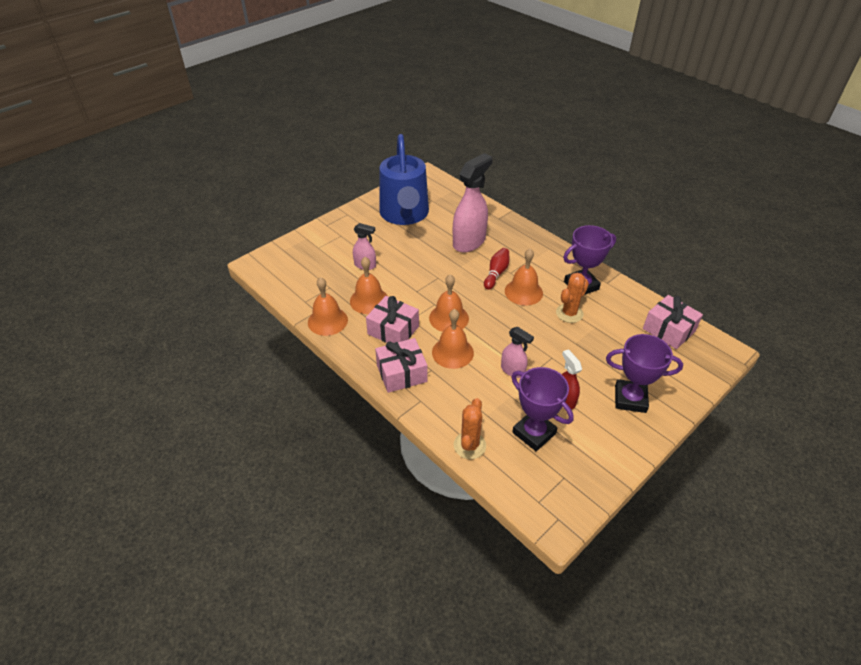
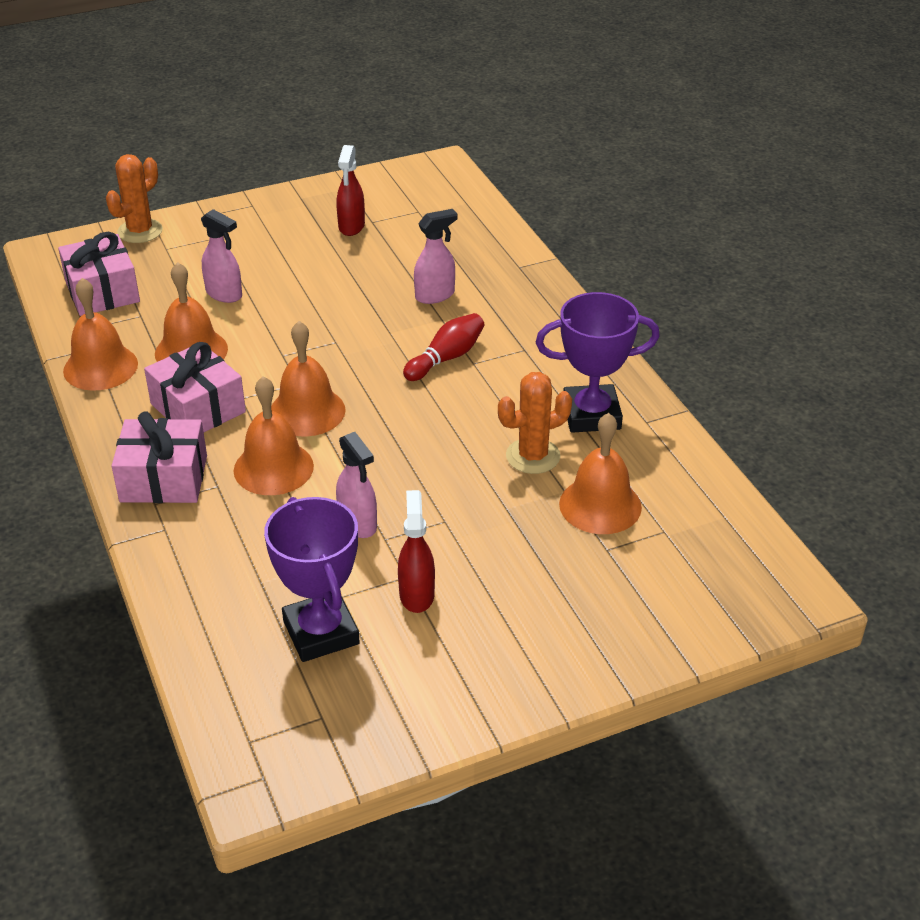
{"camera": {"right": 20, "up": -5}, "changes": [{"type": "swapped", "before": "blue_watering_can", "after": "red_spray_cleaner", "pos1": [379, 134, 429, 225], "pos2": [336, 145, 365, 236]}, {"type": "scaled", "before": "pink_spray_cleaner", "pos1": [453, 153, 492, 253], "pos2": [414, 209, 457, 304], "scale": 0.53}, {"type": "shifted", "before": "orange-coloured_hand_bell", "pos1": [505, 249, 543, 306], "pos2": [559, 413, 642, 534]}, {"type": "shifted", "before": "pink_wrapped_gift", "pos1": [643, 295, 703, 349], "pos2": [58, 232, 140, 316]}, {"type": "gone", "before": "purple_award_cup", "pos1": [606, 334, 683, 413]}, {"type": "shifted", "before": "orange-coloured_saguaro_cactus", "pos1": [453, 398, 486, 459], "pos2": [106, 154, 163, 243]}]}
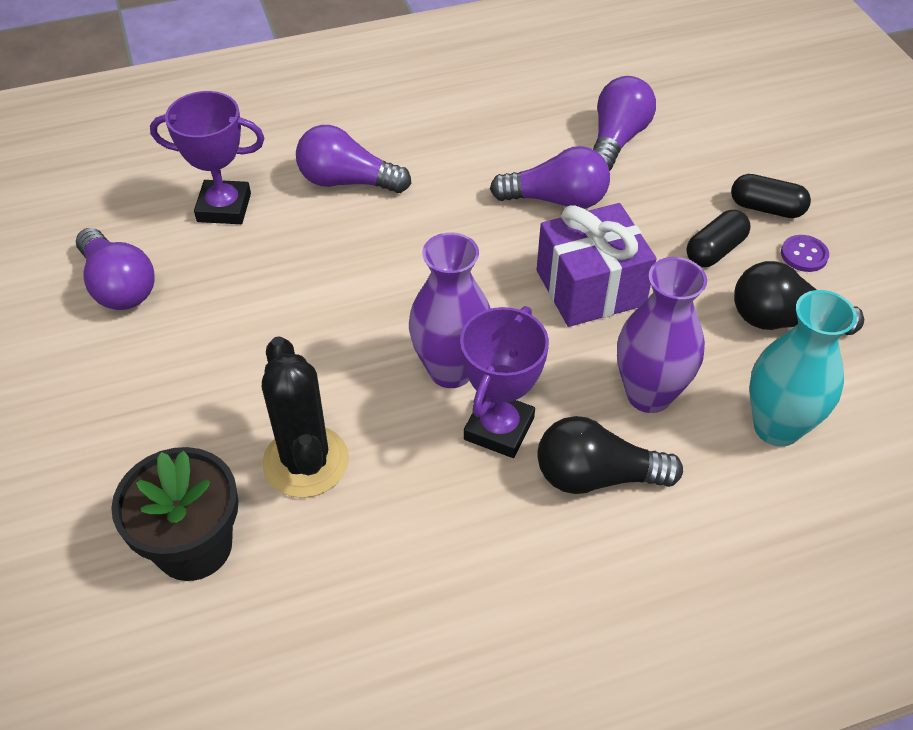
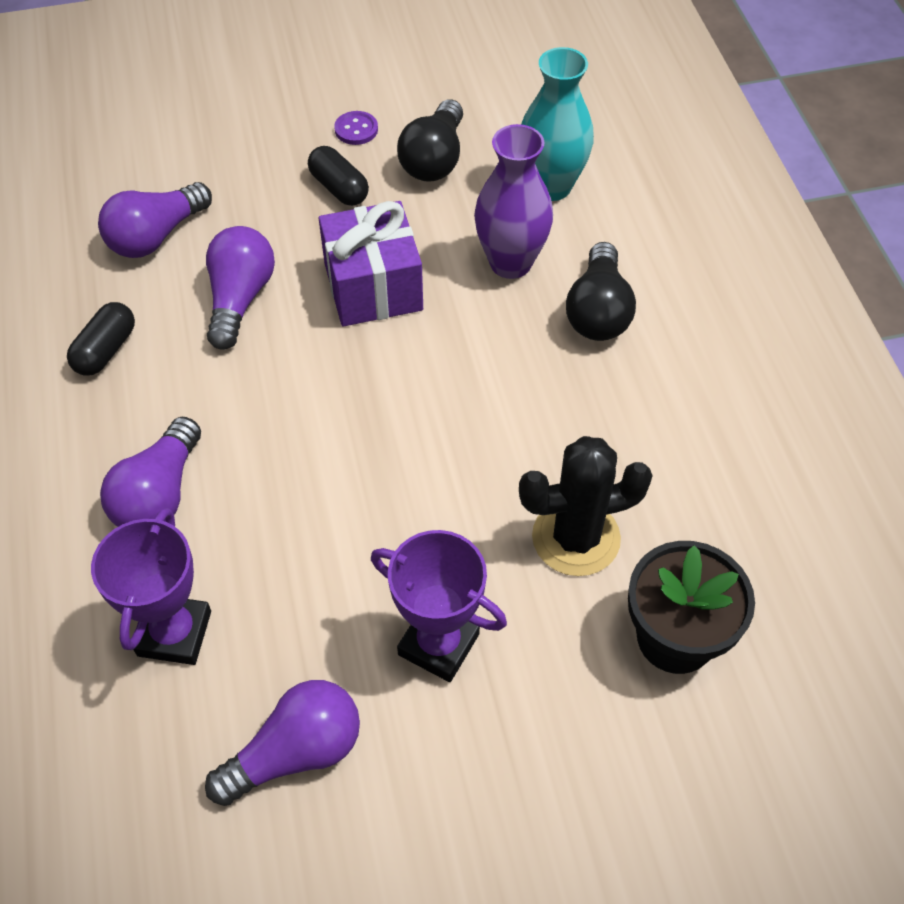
{"camera": {"right": -85, "up": 5}, "changes": [{"type": "rotated", "before": "purple_light_bulb", "pos1": [593, 76, 656, 171], "pos2": [98, 182, 212, 258], "turn": -75}, {"type": "shifted", "before": "jet-black_capsule", "pos1": [731, 174, 811, 218], "pos2": [67, 302, 135, 376]}, {"type": "gone", "before": "purple_tall_vase", "pos1": [409, 232, 491, 388]}, {"type": "shifted", "before": "purple_award_cup", "pos1": [460, 306, 549, 458], "pos2": [371, 530, 507, 682]}]}
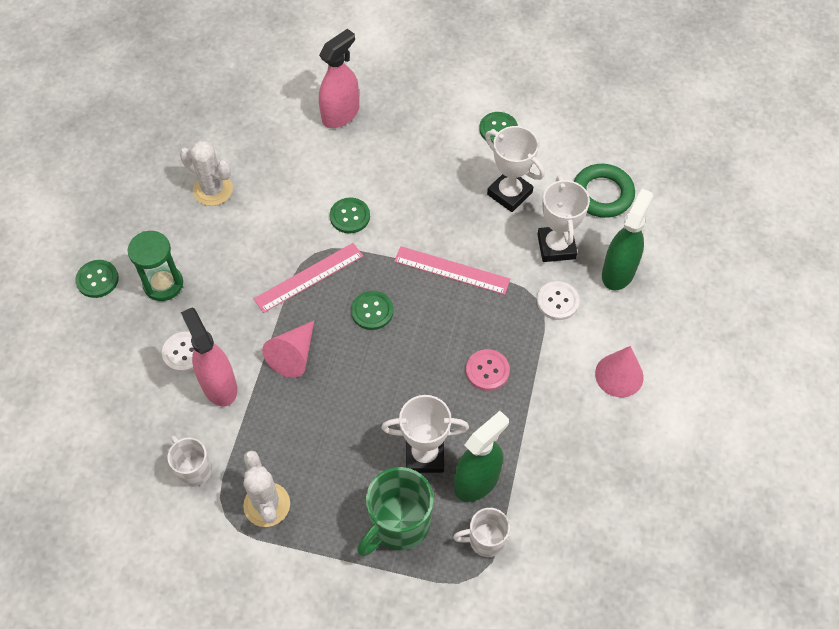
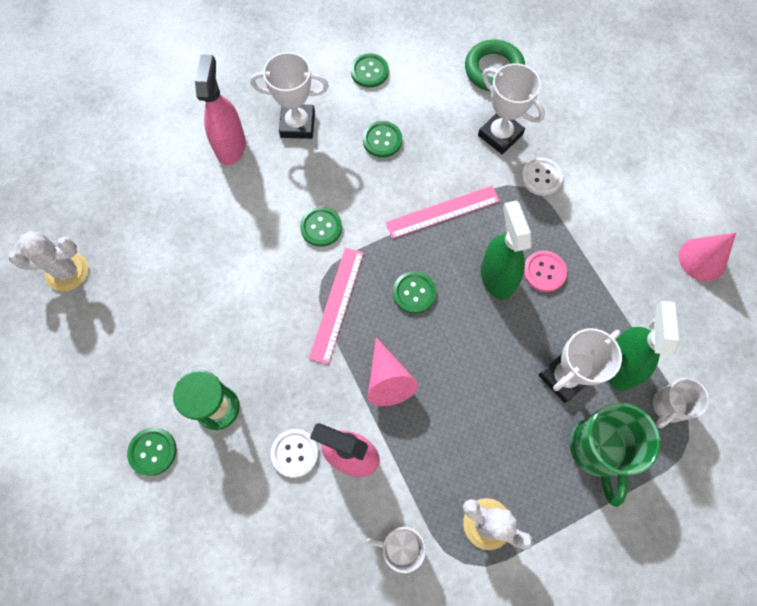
{"camera": {"right": -40, "up": 10}, "changes": [{"type": "shifted", "before": "snow-white_award_cup", "pos1": [485, 126, 545, 212], "pos2": [250, 52, 329, 139]}, {"type": "shifted", "before": "snow-white_saguaro_cactus", "pos1": [180, 141, 233, 206], "pos2": [9, 231, 88, 291]}, {"type": "shifted", "before": "emerald_spray_cleaner", "pos1": [602, 189, 653, 290], "pos2": [481, 201, 532, 300]}, {"type": "shifted", "before": "pink_solid_cone", "pos1": [595, 346, 644, 398], "pos2": [679, 233, 736, 282]}, {"type": "new", "after": "emerald_sewing_button", "pos2": [363, 121, 402, 158]}]}
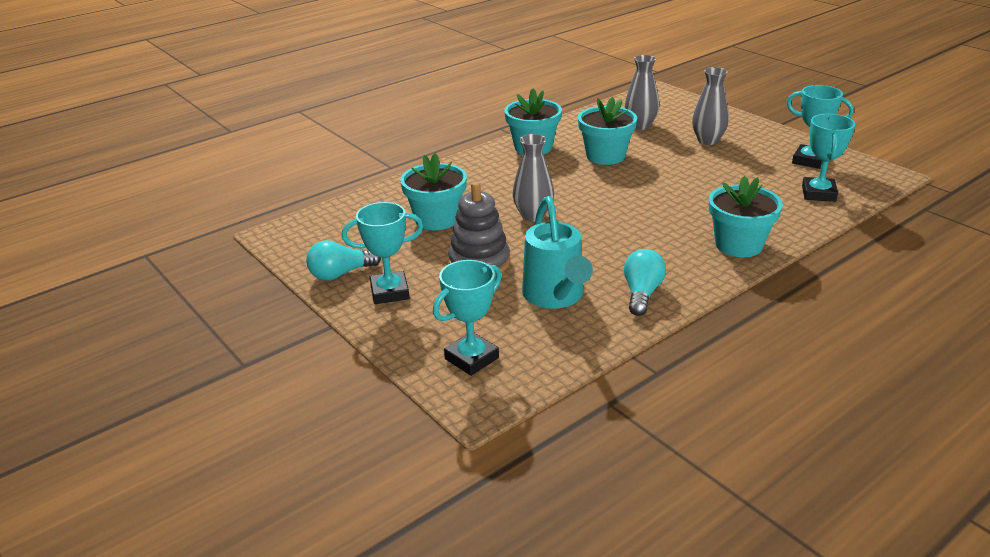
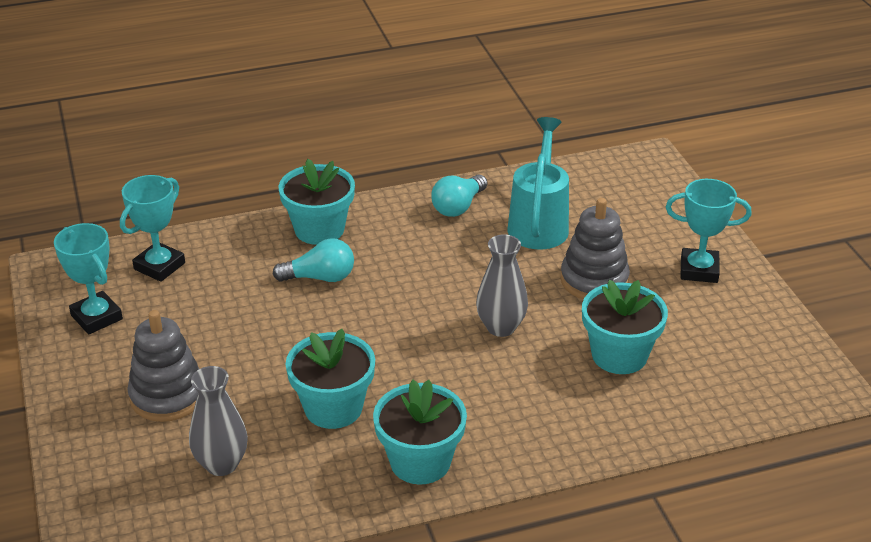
{"camera": {"right": -160, "up": 5}, "changes": [{"type": "swapped", "before": "ash-grey_tall_vase", "after": "ash-grey_stacking_rings", "pos1": [692, 67, 729, 145], "pos2": [128, 310, 199, 422]}, {"type": "shifted", "before": "aqua_light_bulb", "pos1": [306, 240, 381, 281], "pos2": [273, 238, 354, 282]}, {"type": "gone", "before": "aqua_award_cup", "pos1": [433, 260, 502, 376]}]}
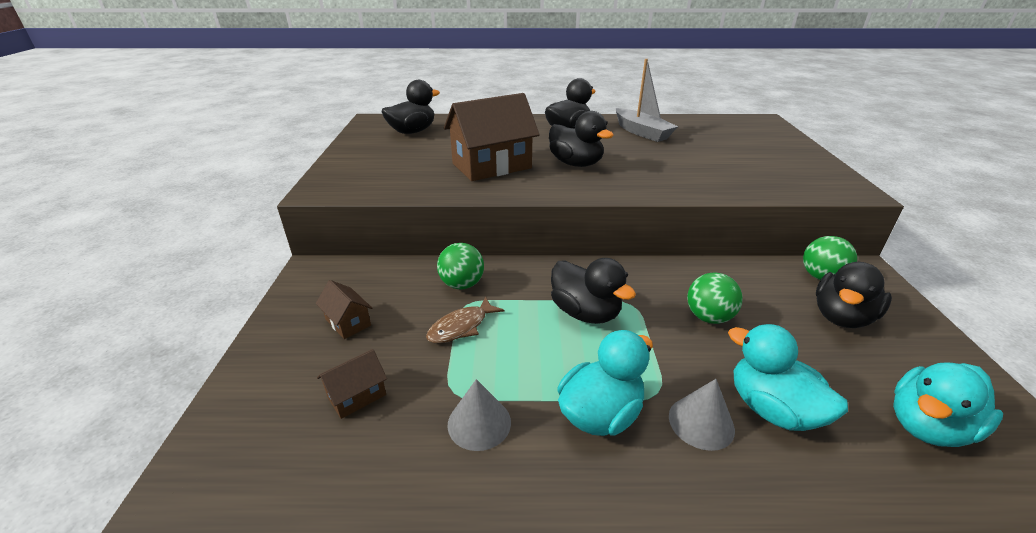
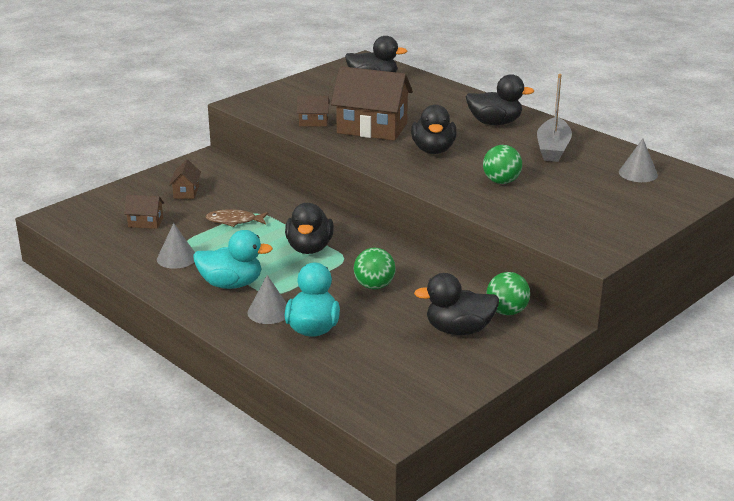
{"camera": {"right": 45, "up": -5}, "changes": [{"type": "shifted", "before": "emerald_ball", "pos1": [437, 243, 484, 289], "pos2": [483, 145, 522, 184]}, {"type": "gone", "before": "aqua_duck", "pos1": [893, 363, 1003, 447]}, {"type": "new", "after": "russet_cottage", "pos2": [297, 96, 330, 127]}, {"type": "new", "after": "ash-grey_solid_cone", "pos2": [619, 139, 658, 182]}]}
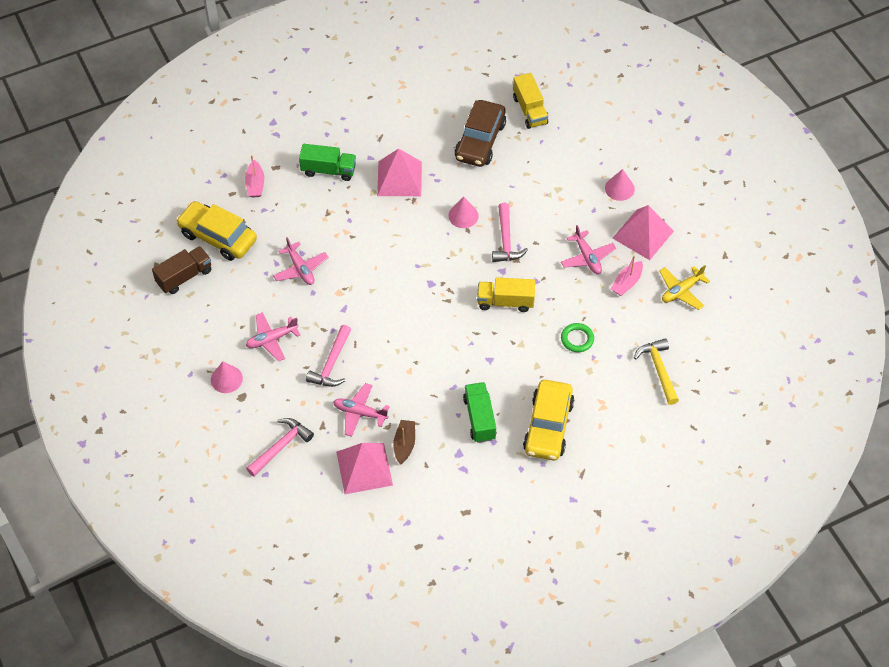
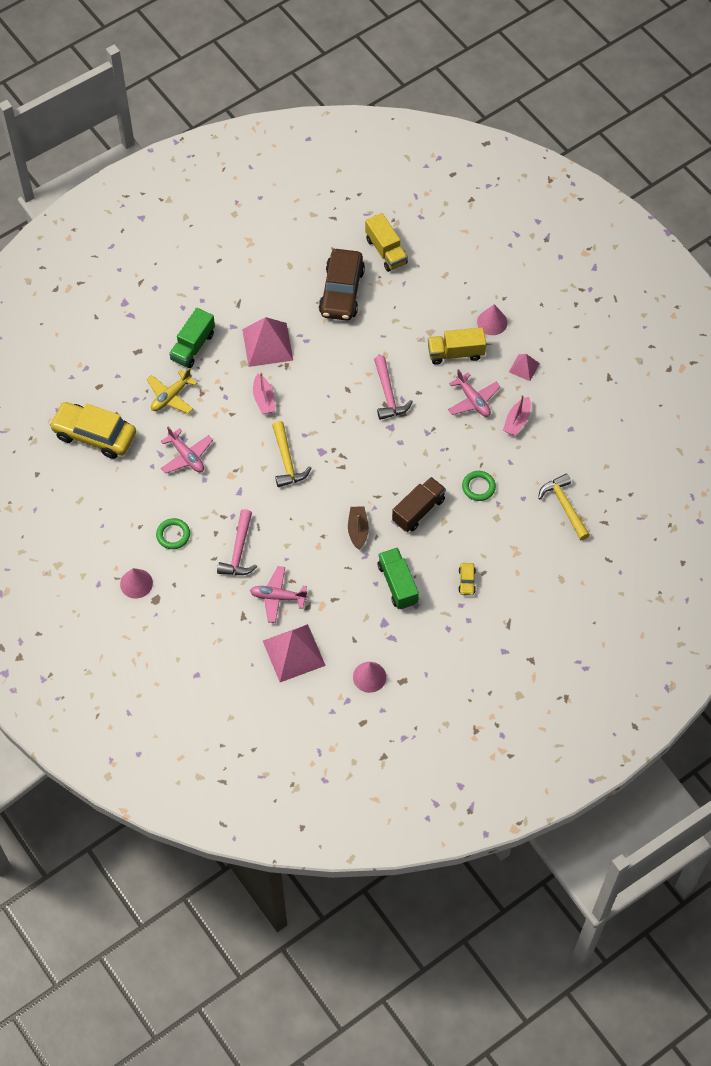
{"camera": {"right": -10, "up": 5}, "changes": [{"type": "rotated", "before": "emerald_lorry", "pos1": [299, 144, 356, 181], "pos2": [169, 308, 215, 368], "turn": 120}, {"type": "shifted", "before": "pink_boat", "pos1": [245, 155, 264, 198], "pos2": [253, 373, 275, 414]}, {"type": "shifted", "before": "pink_solid_cone", "pos1": [448, 197, 479, 228], "pos2": [353, 662, 386, 693]}, {"type": "scaled", "before": "pink_solid_pyramid", "pos1": [613, 205, 674, 260], "pos2": [509, 354, 540, 381], "scale": 0.52}, {"type": "shifted", "before": "russet_lorry", "pos1": [152, 246, 211, 294], "pos2": [392, 477, 446, 532]}, {"type": "shifted", "before": "yellow_aeroplane", "pos1": [659, 265, 710, 310], "pos2": [147, 368, 197, 414]}, {"type": "shifted", "before": "yellow_lorry", "pos1": [477, 278, 535, 312], "pos2": [428, 327, 486, 365]}, {"type": "swapped", "before": "pink_aeroplane", "after": "emerald_torus", "pos1": [246, 312, 300, 362], "pos2": [156, 518, 190, 549]}, {"type": "scaled", "before": "yellow_automobile", "pos1": [523, 380, 574, 461], "pos2": [459, 563, 476, 595], "scale": 0.41}, {"type": "gone", "before": "pink_carpenter's_hammer", "pos1": [246, 418, 314, 476]}, {"type": "shifted", "before": "russet_boat", "pos1": [393, 420, 415, 464], "pos2": [348, 506, 369, 550]}, {"type": "new", "after": "yellow_carpenter's_hammer", "pos2": [272, 421, 311, 487]}]}
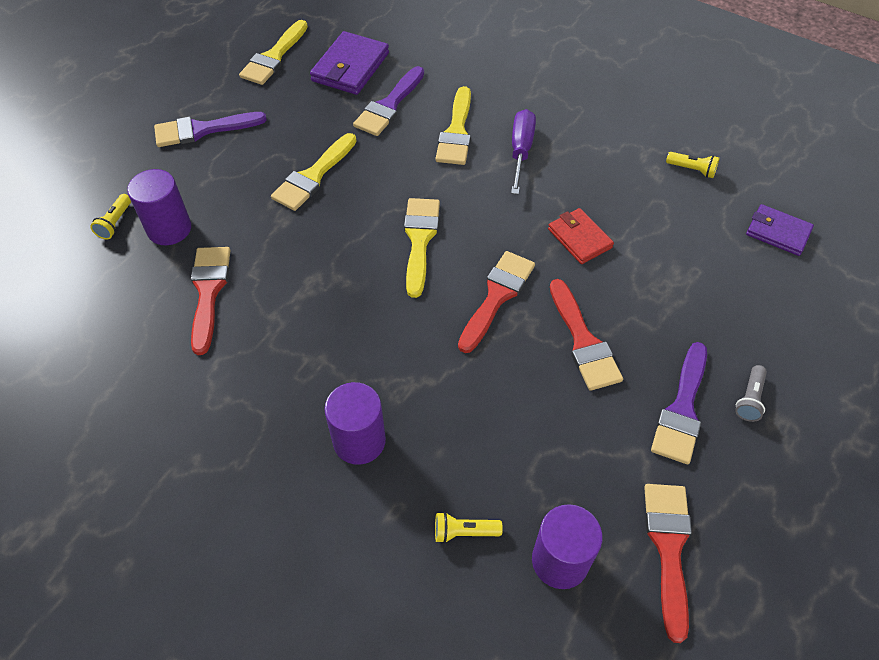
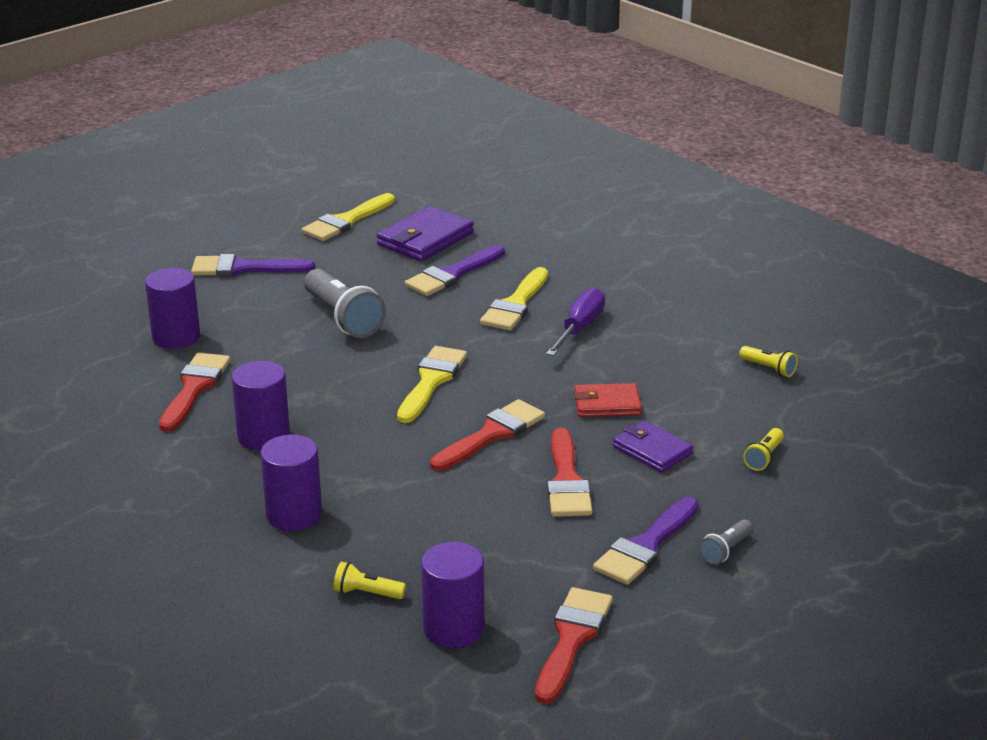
{"camera": {"right": 15, "up": -25}, "changes": [{"type": "swapped", "before": "yellow_brush", "after": "ash-grey_torch", "pos1": [271, 133, 357, 211], "pos2": [304, 269, 386, 338]}, {"type": "shifted", "before": "yellow_torch", "pos1": [90, 194, 131, 240], "pos2": [743, 428, 784, 471]}, {"type": "shifted", "before": "purple_card_wallet", "pos1": [746, 204, 814, 256], "pos2": [613, 421, 693, 472]}, {"type": "rotated", "before": "red_card_wallet", "pos1": [548, 208, 614, 264], "pos2": [574, 383, 642, 417], "turn": -75}, {"type": "new", "after": "purple_solid_cylinder", "pos2": [232, 361, 290, 450]}]}
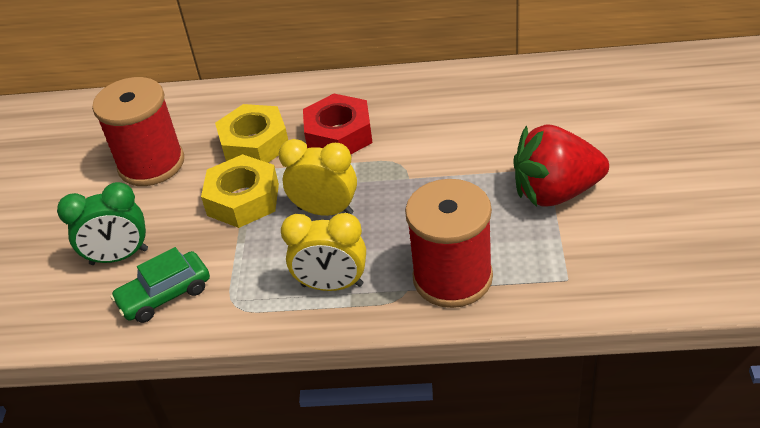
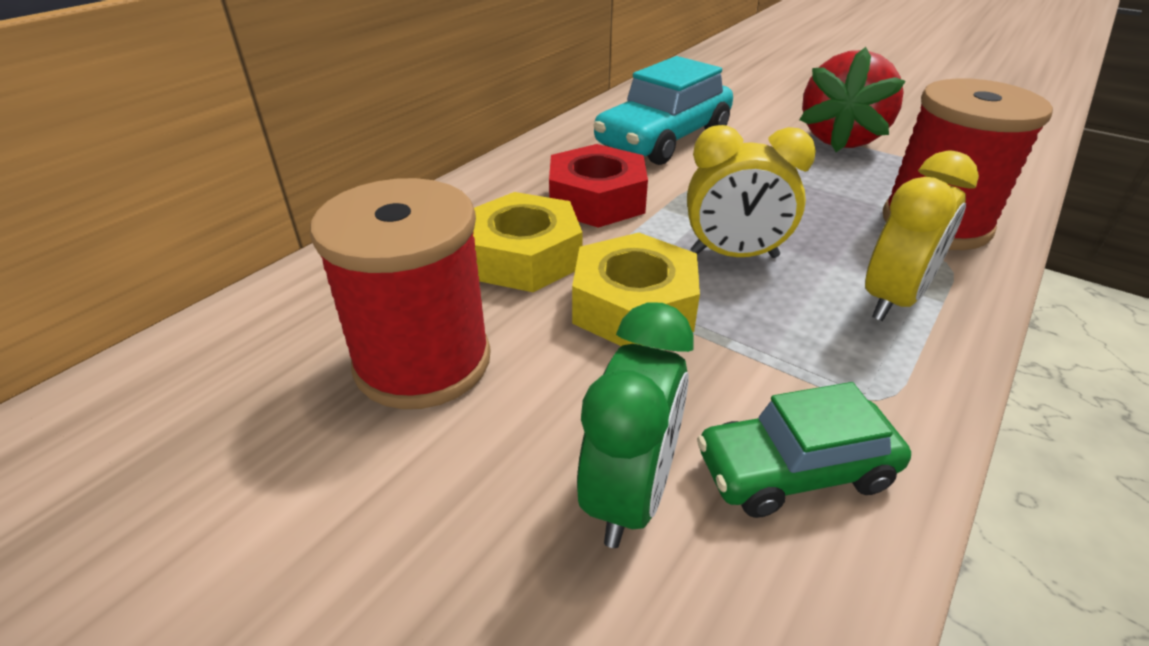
{"camera": {"right": -60, "up": -5}, "changes": [{"type": "rotated", "before": "yellow_clock", "pos1": [278, 139, 357, 216], "pos2": [687, 125, 816, 258], "turn": -135}, {"type": "rotated", "before": "emerald_automobile", "pos1": [110, 247, 210, 323], "pos2": [697, 382, 911, 518], "turn": 75}, {"type": "new", "after": "aqua_automobile", "pos2": [593, 56, 733, 165]}]}
